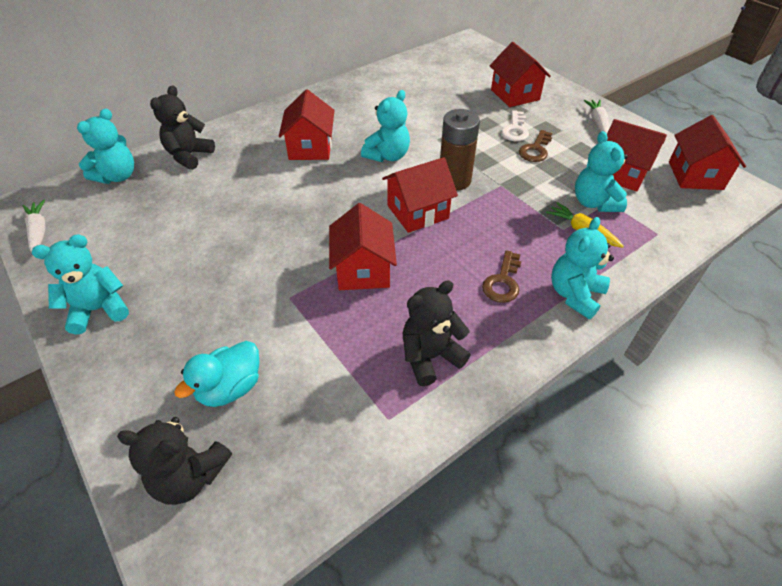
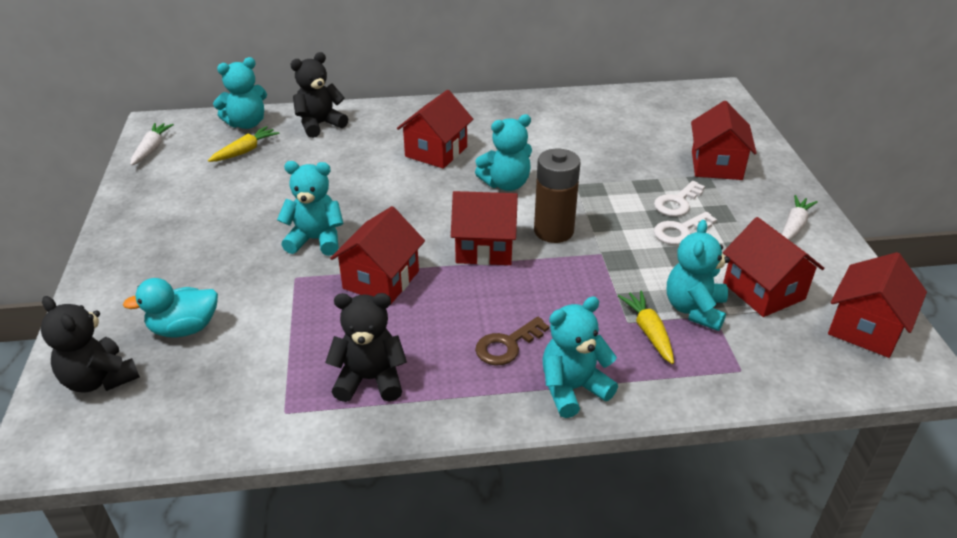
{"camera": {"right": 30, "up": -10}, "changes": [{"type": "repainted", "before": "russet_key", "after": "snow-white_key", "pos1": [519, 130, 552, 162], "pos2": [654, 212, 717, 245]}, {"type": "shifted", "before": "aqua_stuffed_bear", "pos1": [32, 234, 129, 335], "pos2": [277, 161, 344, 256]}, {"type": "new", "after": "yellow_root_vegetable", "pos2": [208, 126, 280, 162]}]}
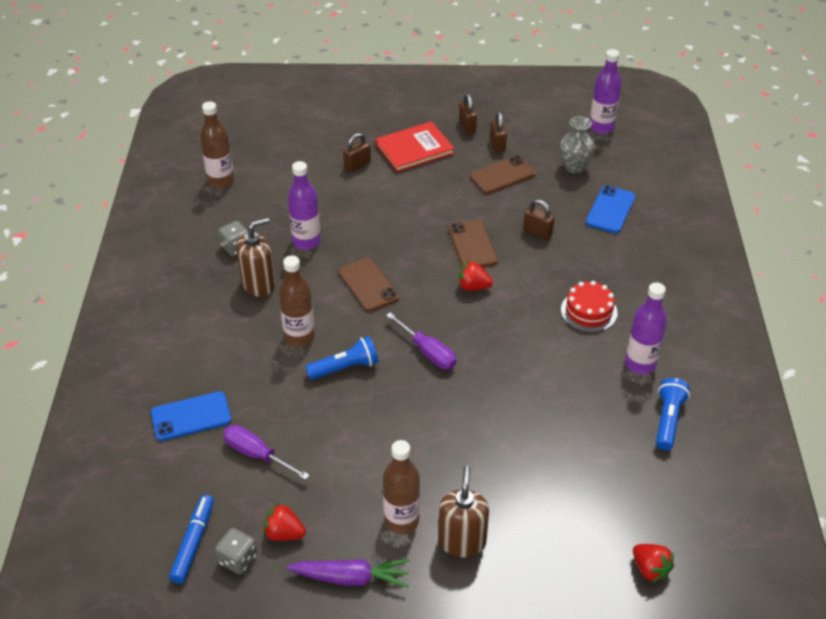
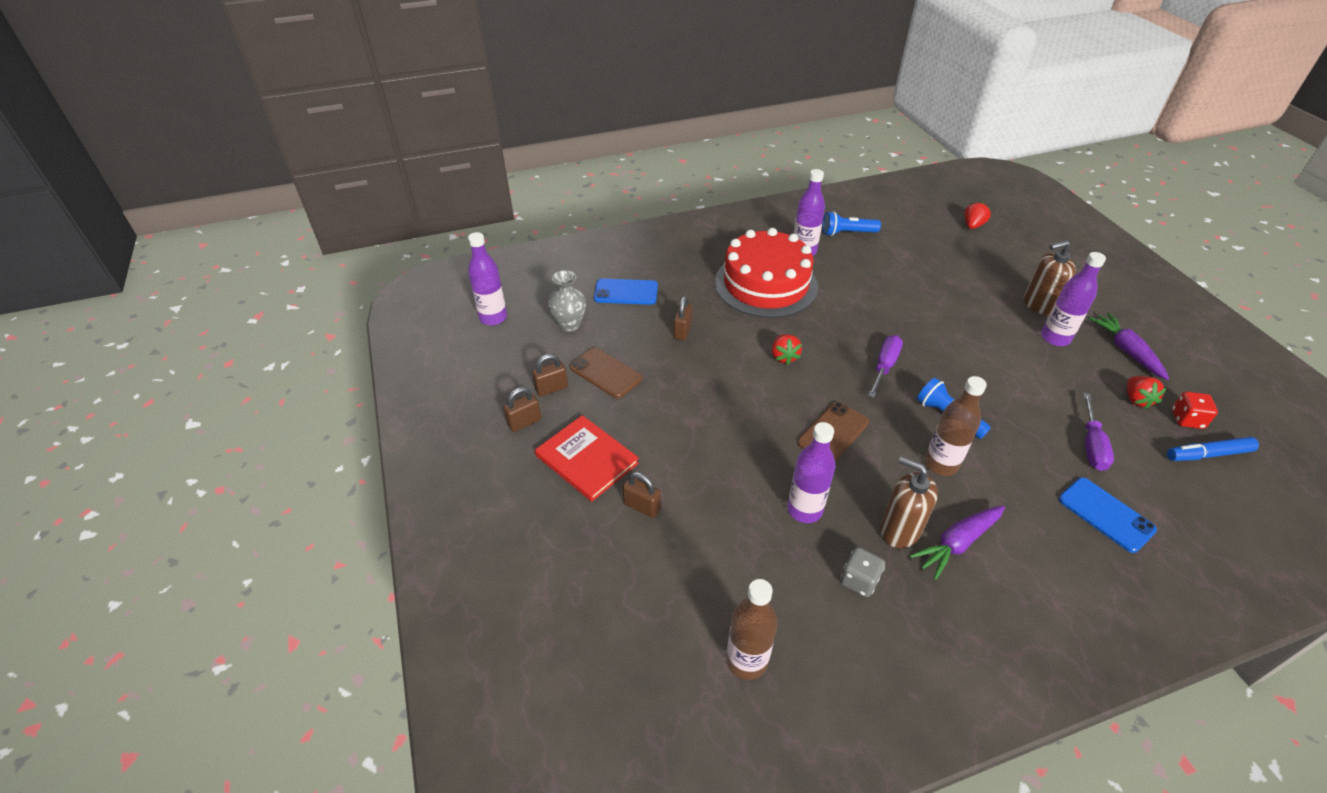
{"camera": {"right": -110, "up": 0}, "changes": [{"type": "gone", "before": "russet_smartphone", "pos1": [448, 220, 498, 267]}, {"type": "scaled", "before": "red_gateau", "pos1": [561, 281, 618, 332], "pos2": [715, 228, 818, 318], "scale": 2.06}, {"type": "repainted", "before": "russet_flask", "after": "purple_flask", "pos1": [383, 440, 420, 534], "pos2": [1041, 252, 1106, 346]}, {"type": "repainted", "before": "ash-grey_game_die", "after": "red_game_die", "pos1": [215, 528, 257, 574], "pos2": [1172, 392, 1218, 429]}, {"type": "new", "after": "purple_root_vegetable", "pos2": [910, 506, 1005, 580]}]}
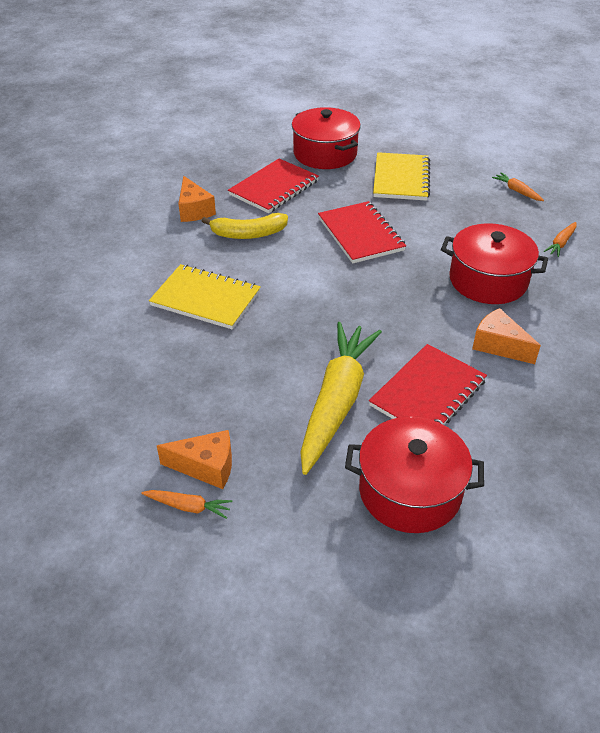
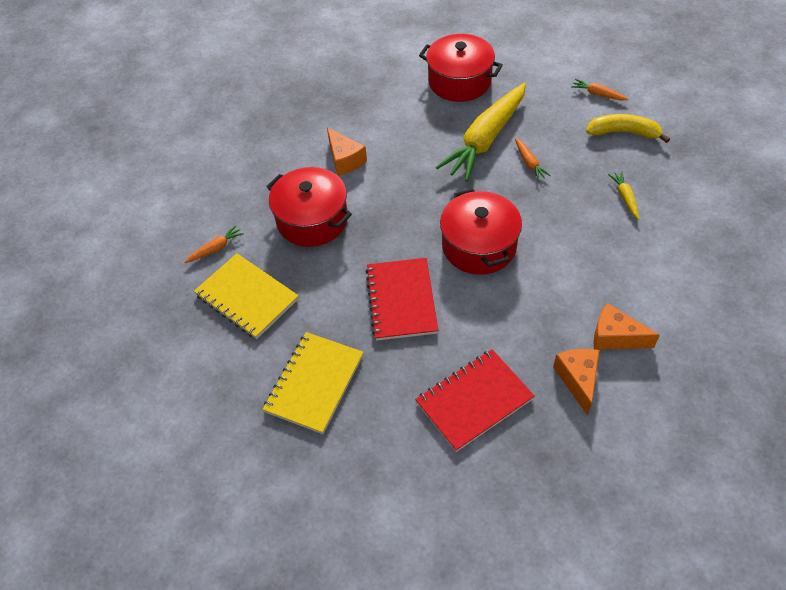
{"camera": {"right": -160, "up": 10}, "changes": [{"type": "shifted", "before": "red_cooking_pot", "pos1": [292, 107, 361, 169], "pos2": [440, 189, 522, 275]}, {"type": "shifted", "before": "orange-coloured_root_vegetable", "pos1": [492, 173, 544, 201], "pos2": [515, 138, 551, 181]}, {"type": "shifted", "before": "yellow_banana_fruit", "pos1": [202, 213, 288, 239], "pos2": [586, 114, 670, 143]}, {"type": "shifted", "before": "yellow_notebook", "pos1": [149, 264, 261, 329], "pos2": [194, 253, 299, 339]}, {"type": "gone", "before": "red_notebook", "pos1": [369, 344, 487, 425]}, {"type": "shifted", "before": "orange-coloured_cheese", "pos1": [157, 430, 232, 489], "pos2": [593, 303, 660, 350]}, {"type": "new", "after": "yellow_root_vegetable", "pos2": [608, 171, 639, 220]}]}
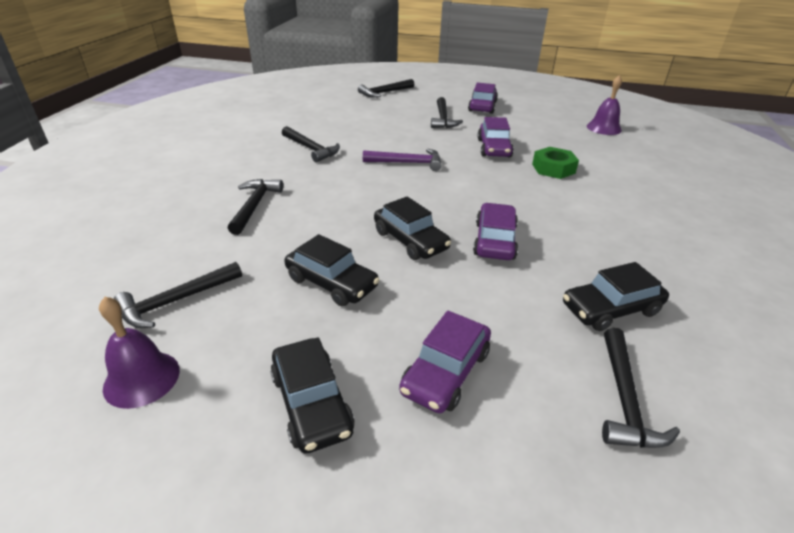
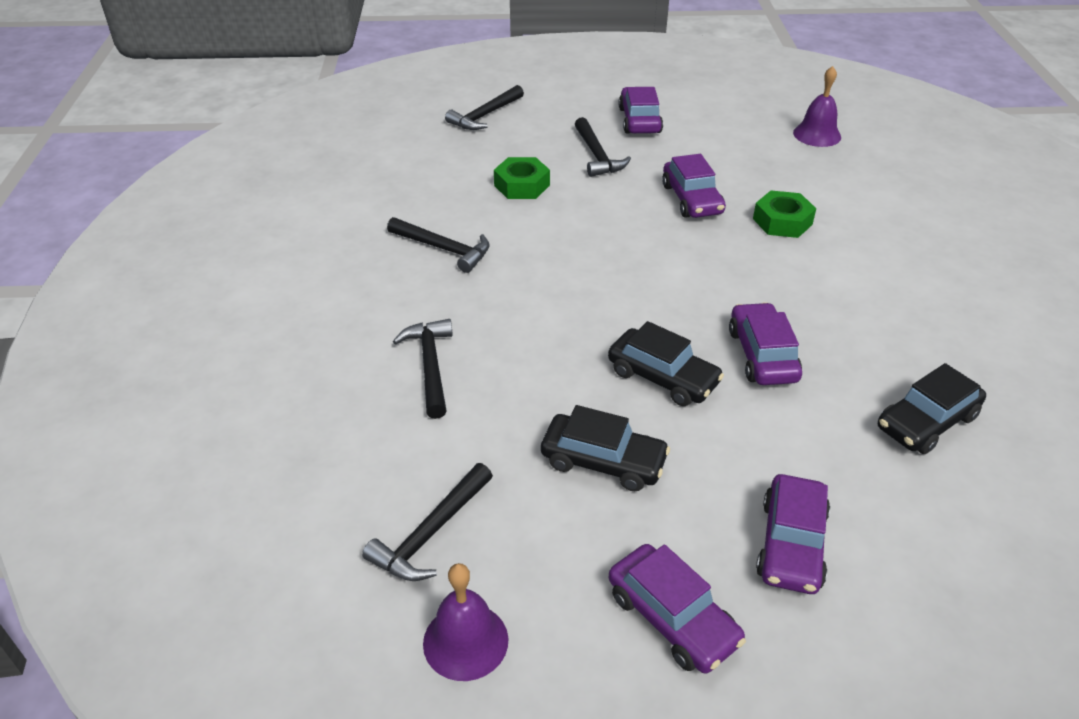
{"camera": {"right": -15, "up": 5}, "changes": [{"type": "gone", "before": "purple_carpenter's_hammer", "pos1": [363, 149, 442, 171]}, {"type": "gone", "before": "jet-black_carpenter's_hammer", "pos1": [602, 328, 680, 448]}, {"type": "repainted", "before": "jet-black_automobile", "after": "purple_automobile", "pos1": [270, 337, 355, 454], "pos2": [609, 544, 746, 673]}, {"type": "new", "after": "emerald_nut", "pos2": [494, 157, 550, 199]}]}
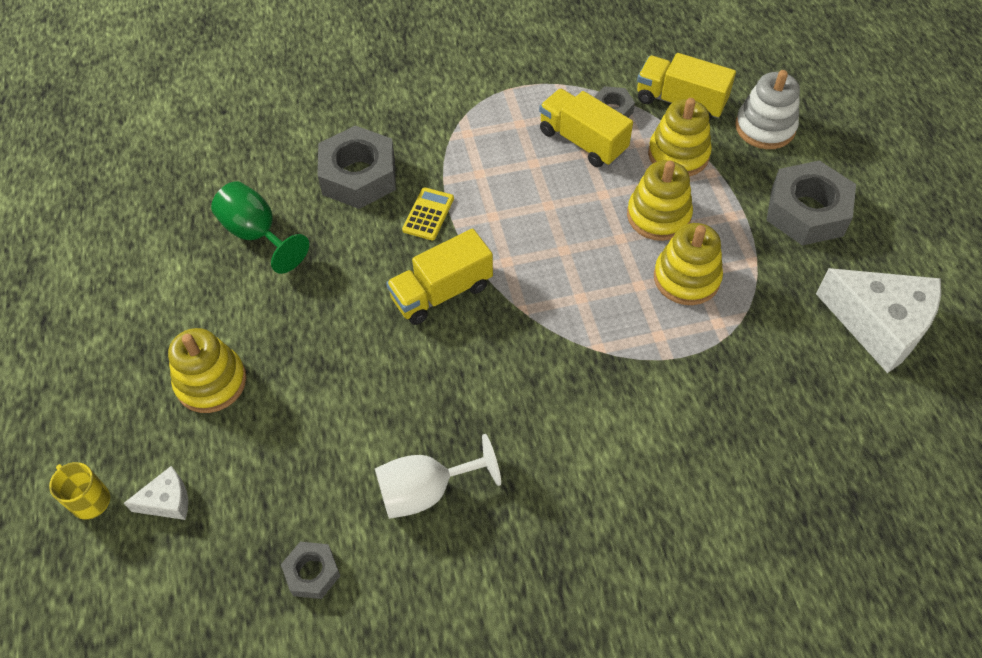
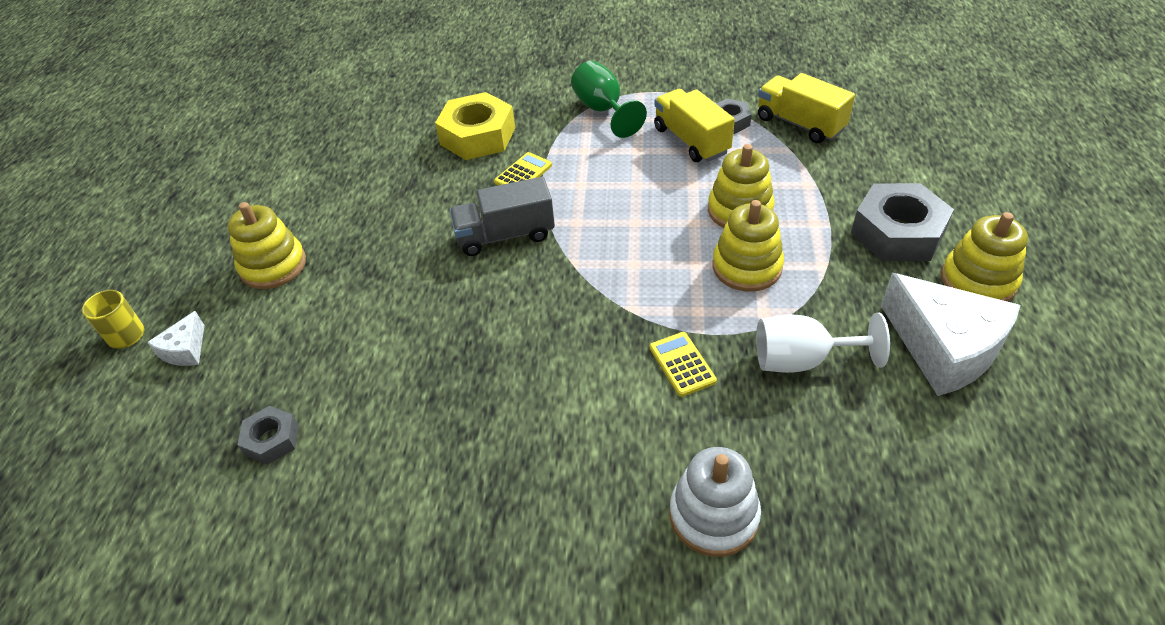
{"camera": {"right": 20, "up": -10}, "changes": [{"type": "shifted", "before": "snow-white_stacking_rings", "pos1": [735, 70, 800, 149], "pos2": [670, 447, 761, 557]}, {"type": "shifted", "before": "yellow_stacking_rings", "pos1": [648, 98, 712, 177], "pos2": [941, 212, 1028, 302]}, {"type": "repainted", "before": "ash-grey_nut", "after": "yellow_nut", "pos1": [317, 126, 396, 209], "pos2": [435, 92, 515, 160]}, {"type": "shifted", "before": "emerald_chalice", "pos1": [211, 181, 309, 274], "pos2": [571, 61, 647, 138]}, {"type": "repainted", "before": "yellow_lorry", "after": "ash-grey_lorry", "pos1": [386, 228, 493, 325], "pos2": [450, 177, 555, 256]}, {"type": "shifted", "before": "snow-white_chalice", "pos1": [375, 434, 501, 519], "pos2": [756, 313, 890, 373]}, {"type": "rotated", "before": "snow-white_cheese", "pos1": [124, 466, 188, 520], "pos2": [147, 311, 204, 366], "turn": 105}, {"type": "new", "after": "yellow_pocket_calculator", "pos2": [649, 332, 717, 397]}]}
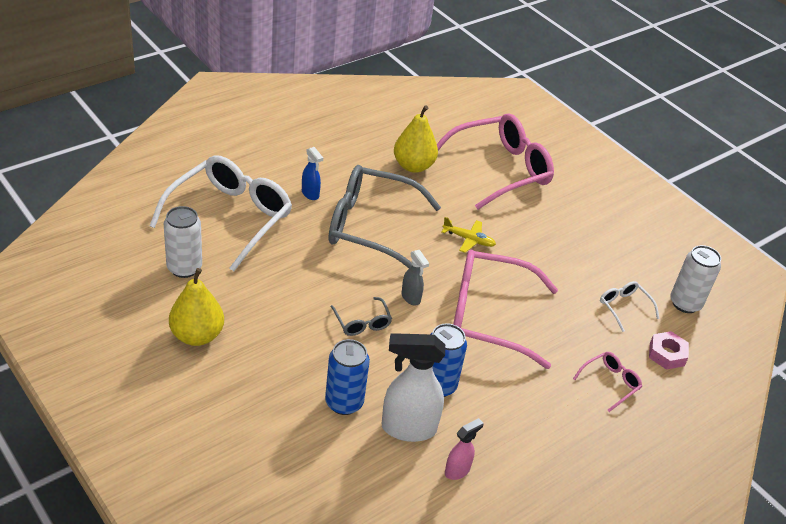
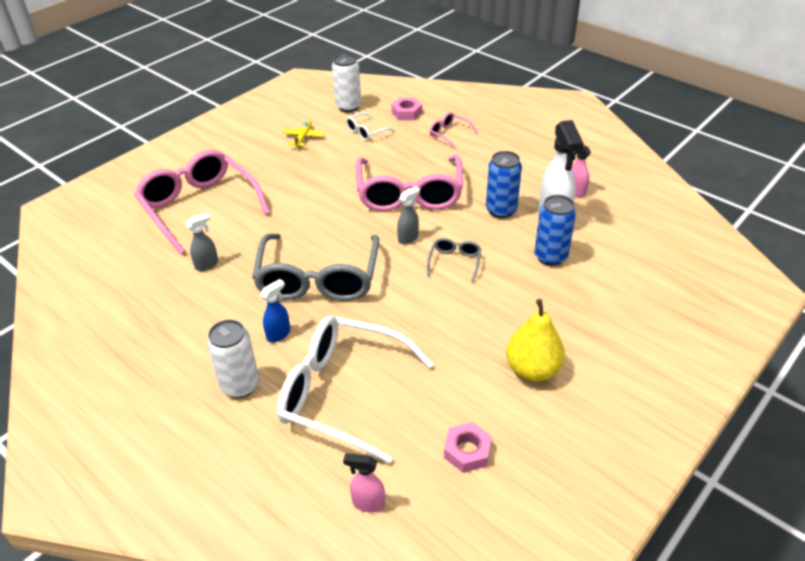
{"camera": {"right": -95, "up": 0}, "changes": [{"type": "swapped", "before": "yellow_pear_fruit", "after": "ash-grey_spray_cleaner", "pos1": [394, 105, 438, 173], "pos2": [186, 213, 218, 271]}, {"type": "shifted", "before": "snow-white_soda_can", "pos1": [164, 206, 202, 278], "pos2": [207, 320, 260, 398]}, {"type": "shifted", "before": "yellow_aeroplane", "pos1": [442, 217, 496, 253], "pos2": [282, 120, 325, 148]}, {"type": "rotated", "before": "ash-grey_glasses", "pos1": [331, 297, 392, 336], "pos2": [427, 238, 481, 283], "turn": -45}, {"type": "new", "after": "pink_nut", "pos2": [444, 422, 492, 473]}, {"type": "new", "after": "pink_spray_cleaner", "pos2": [343, 453, 385, 513]}]}
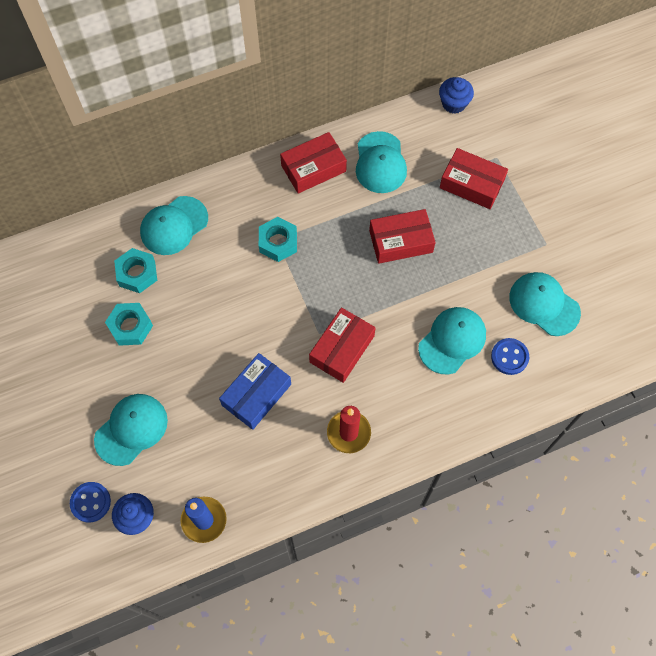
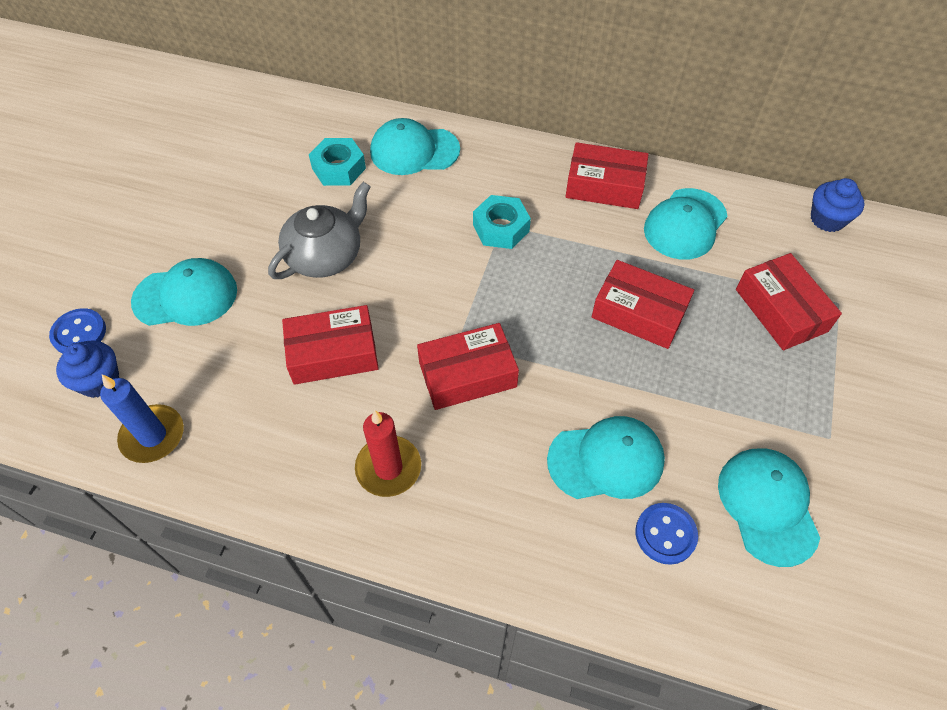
{"camera": {"right": 40, "up": -10}, "changes": [{"type": "gone", "before": "aqua_nut", "pos1": [105, 303, 153, 346]}, {"type": "repainted", "before": "blue_box", "after": "red_box", "pos1": [219, 353, 291, 430], "pos2": [282, 305, 379, 385]}, {"type": "new", "after": "ash-grey_teapot", "pos2": [268, 182, 371, 279]}]}
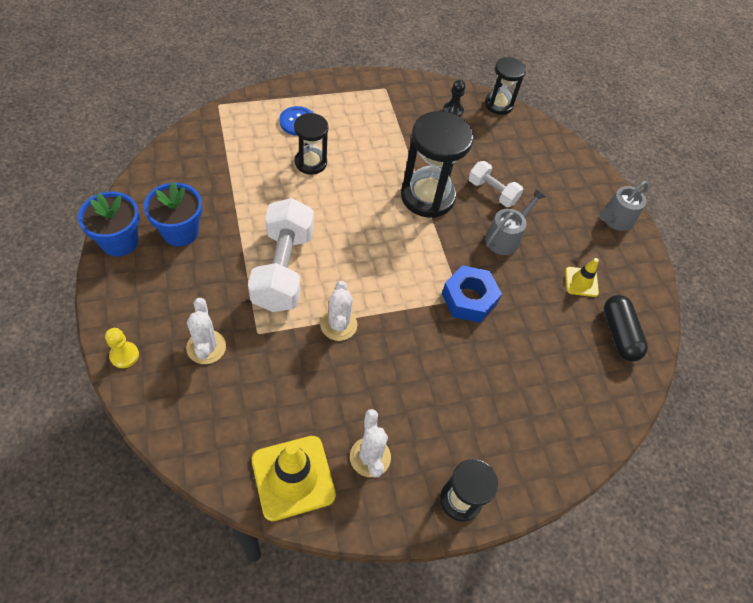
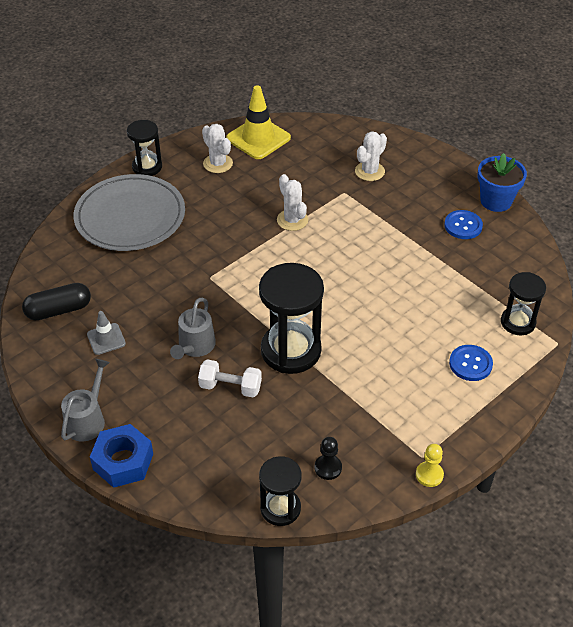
{"camera": {"right": 160, "up": -10}, "changes": [{"type": "shifted", "before": "jet-black_sandglass", "pos1": [294, 113, 329, 175], "pos2": [501, 272, 546, 335]}, {"type": "swapped", "before": "blue_potted_plant", "after": "blue_sewing_button", "pos1": [144, 181, 202, 246], "pos2": [444, 210, 483, 239]}, {"type": "gone", "before": "snow-white_free_weight", "pos1": [248, 198, 314, 312]}, {"type": "repainted", "before": "yellow_traffic_cone", "after": "ash-grey_traffic_cone", "pos1": [565, 258, 599, 297], "pos2": [87, 311, 126, 355]}, {"type": "shifted", "before": "blue_nut", "pos1": [442, 265, 502, 323], "pos2": [90, 424, 153, 488]}, {"type": "rotated", "before": "jet-black_capsule", "pos1": [604, 295, 648, 361], "pos2": [22, 283, 91, 320], "turn": -75}, {"type": "rotated", "before": "snow-white_saguaro_cactus", "pos1": [186, 298, 226, 364], "pos2": [355, 131, 387, 181], "turn": 75}, {"type": "shifted", "before": "yellow_chess_pawn", "pos1": [105, 328, 139, 368], "pos2": [416, 444, 444, 487]}, {"type": "new", "after": "ash-grey_plate", "pos2": [74, 174, 185, 251]}]}
